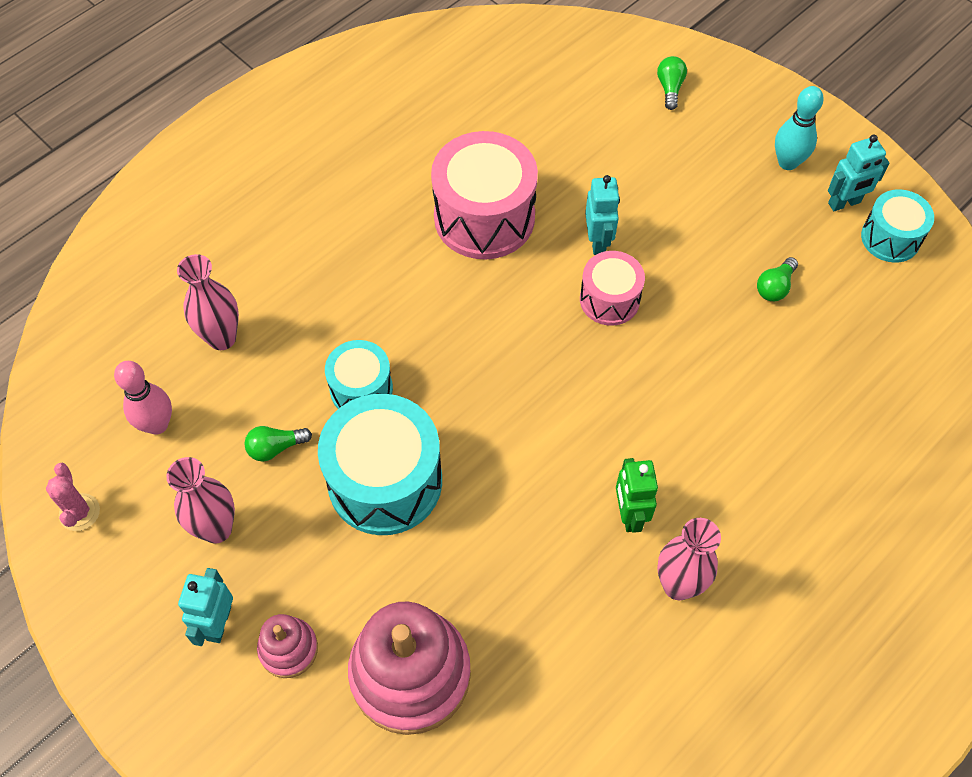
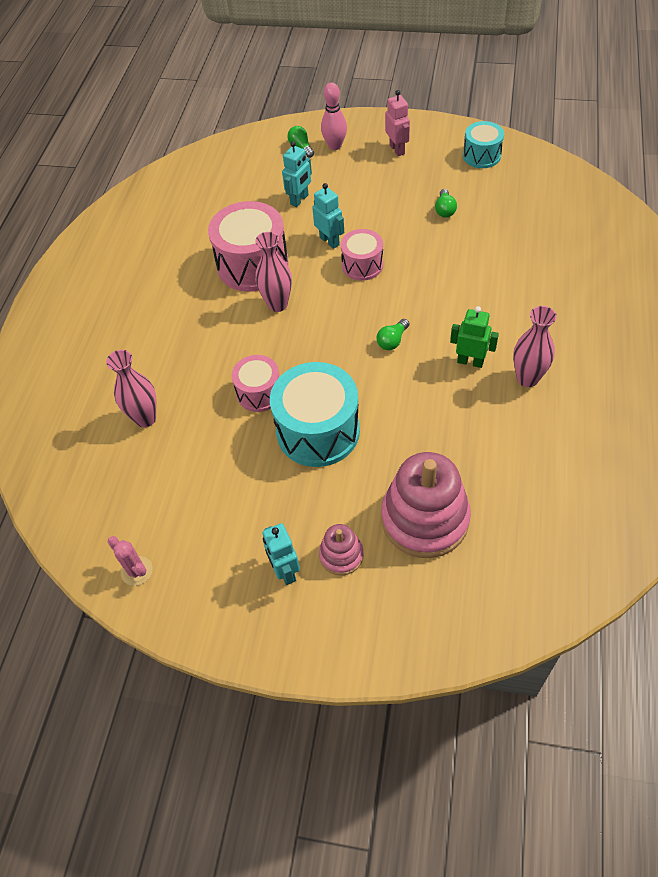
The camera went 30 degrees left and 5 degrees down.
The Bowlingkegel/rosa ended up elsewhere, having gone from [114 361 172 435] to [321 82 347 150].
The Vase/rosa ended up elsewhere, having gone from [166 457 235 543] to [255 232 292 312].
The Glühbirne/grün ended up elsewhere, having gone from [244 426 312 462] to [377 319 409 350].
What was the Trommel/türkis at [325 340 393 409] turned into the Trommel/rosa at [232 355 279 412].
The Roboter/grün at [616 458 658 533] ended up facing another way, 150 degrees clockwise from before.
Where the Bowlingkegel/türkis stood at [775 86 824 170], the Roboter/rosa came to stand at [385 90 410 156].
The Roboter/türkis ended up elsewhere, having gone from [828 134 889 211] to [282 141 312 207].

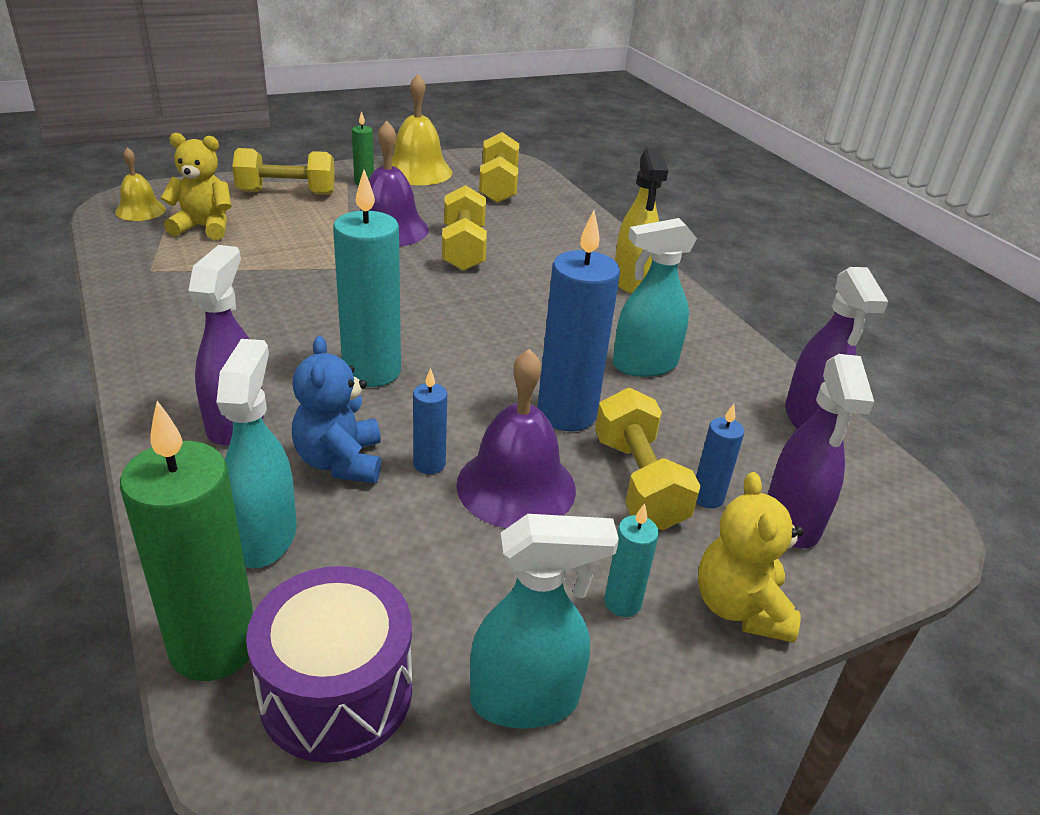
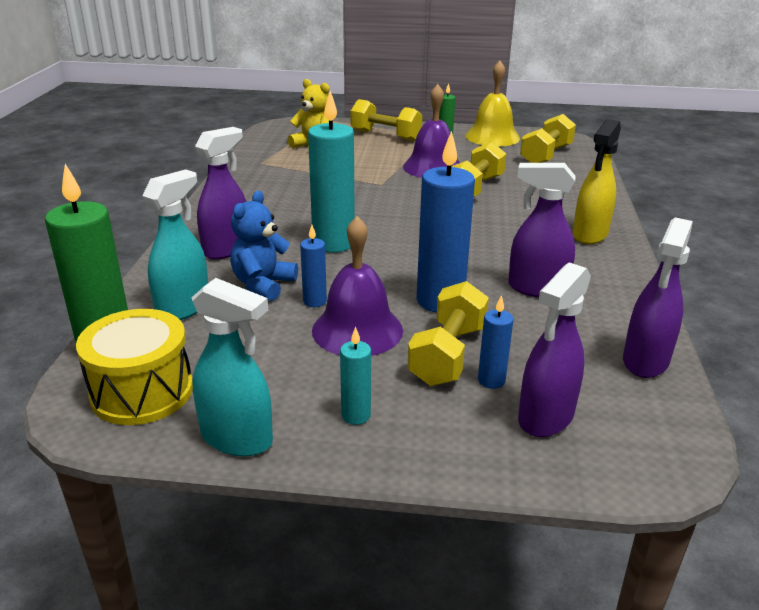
The camera went 35 degrees right and 5 degrees down.
The second view lost the Glocke/gelb at [115 147 166 221].
What was the Trommel/lila at [246 566 412 763] turned into the Trommel/gelb at [76 309 193 425].
What was the Sprühflasche/türkis at [613 218 697 377] turned into the Sprühflasche/lila at [508 163 576 297].
The second view lost the Teddybär/gelb at [698 472 804 643].

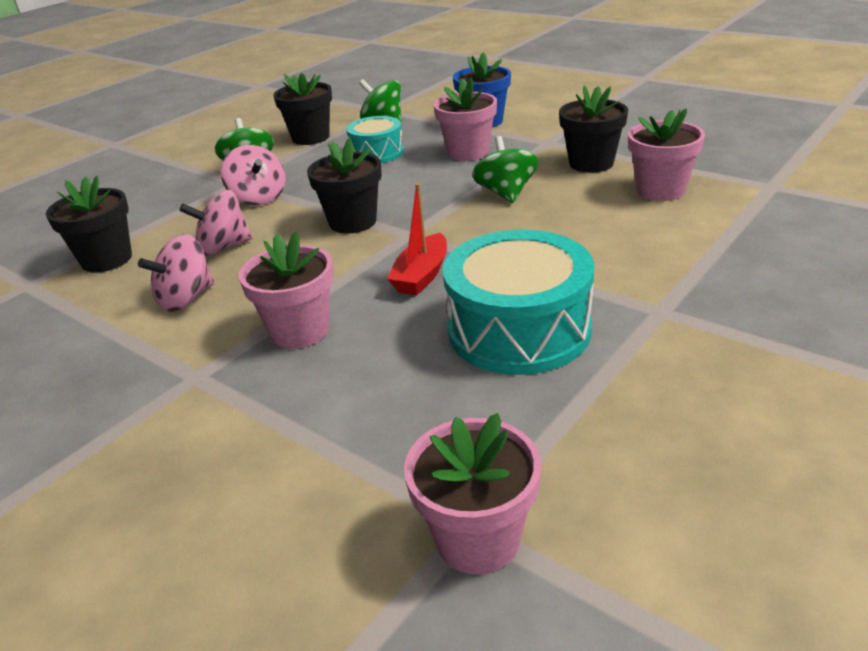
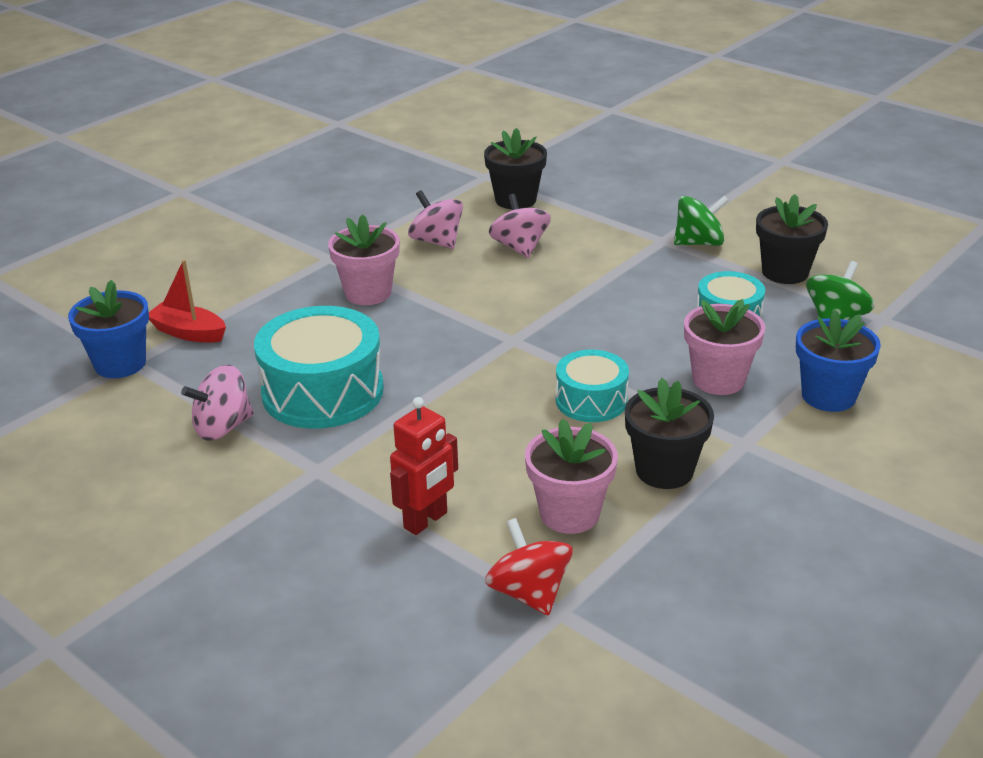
The camera went 90 degrees right and 0 degrees up.
The Kreisel/rosa ended up elsewhere, having gone from [221 145 286 205] to [181 365 254 440].
The second view lost the Blumentopf/schwarz at [307 138 382 234].
The Boot/rot ended up elsewhere, having gone from [387 183 447 296] to [149 260 226 343].
What was the Blumentopf/rosa at [404 413 541 575] turned into the Blumentopf/blau at [68 280 149 378].
Where the Kreisel/grün stood at [472 136 538 203], the Trommel/türkis came to stand at [556 350 629 422].
The second view gained the Roboter/rot at [390 397 458 535].
The second view gained the Kreisel/rot at [485 518 573 616].

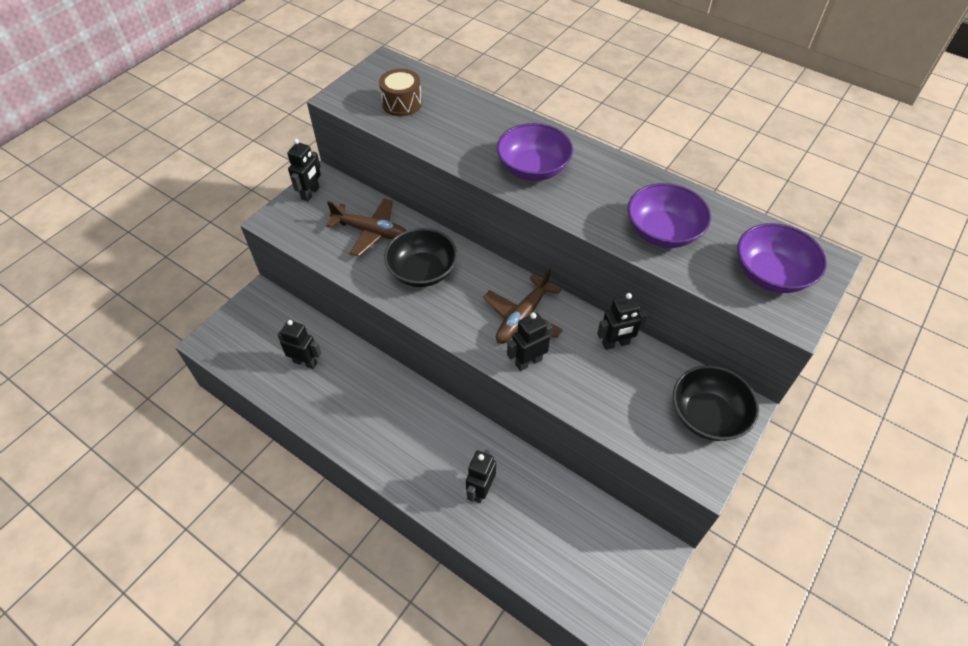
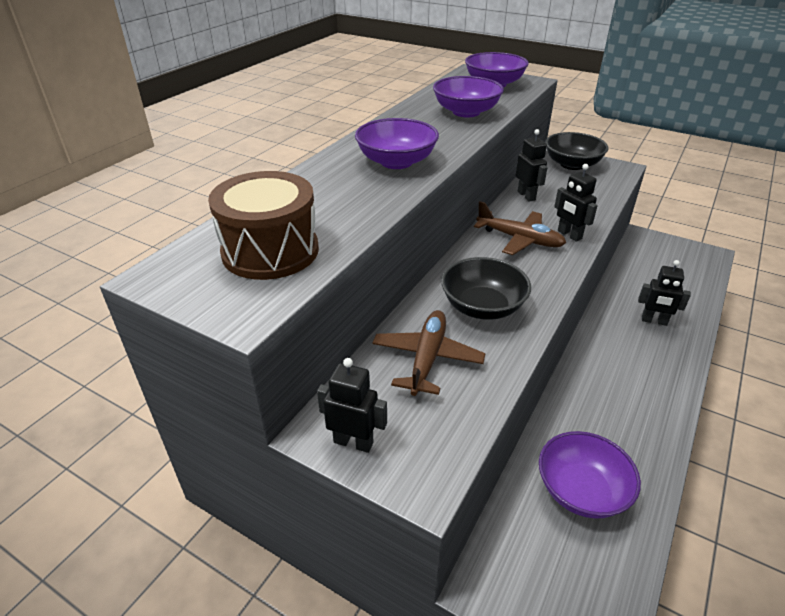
The camera went 95 degrees left and 15 degrees down.
Where the Roboter/schwarz stood at [278 320 321 369], the Schüssel/lila came to stand at [539 431 641 519].
The size of the Trommel/braun at [379 69 422 116] changed by a factor of 1.58.

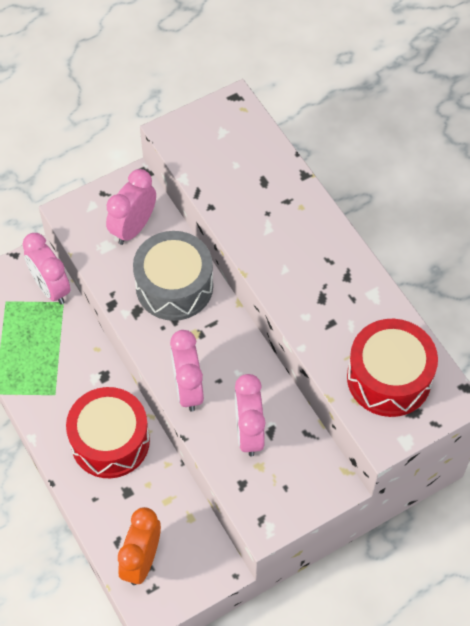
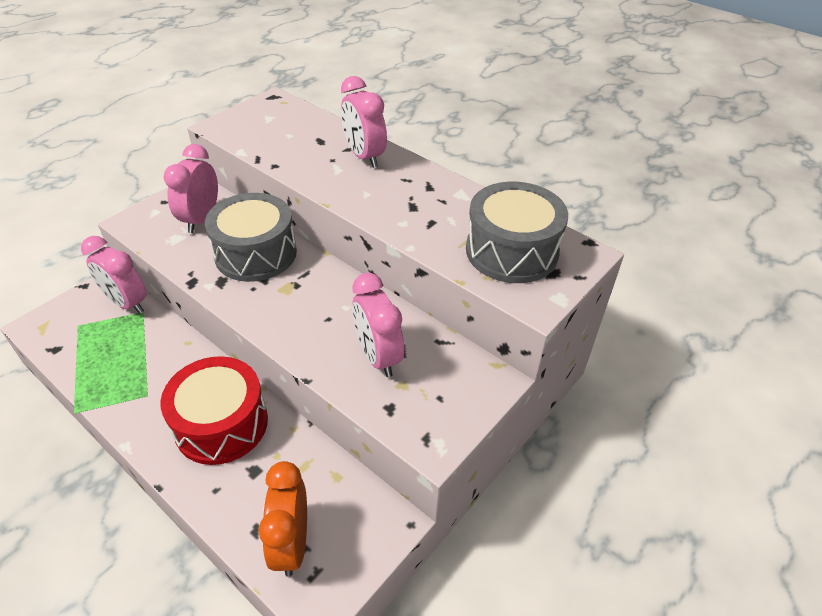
The camera went 20 degrees left and 15 degrees down.
The Wecker/rosa ended up elsewhere, having gone from [170 330 204 412] to [341 76 387 168].
What was the Trommel/rot at [347 319 438 417] turned into the Trommel/grau at [466 182 568 283].

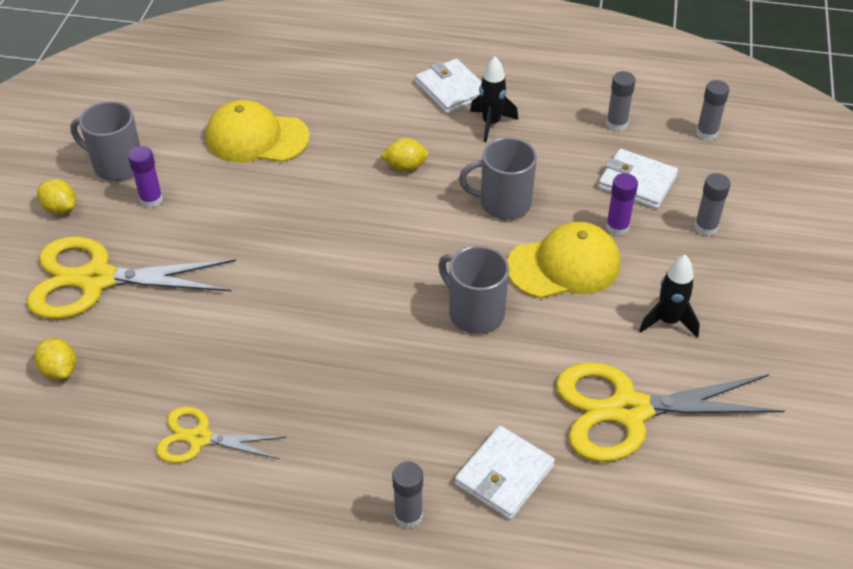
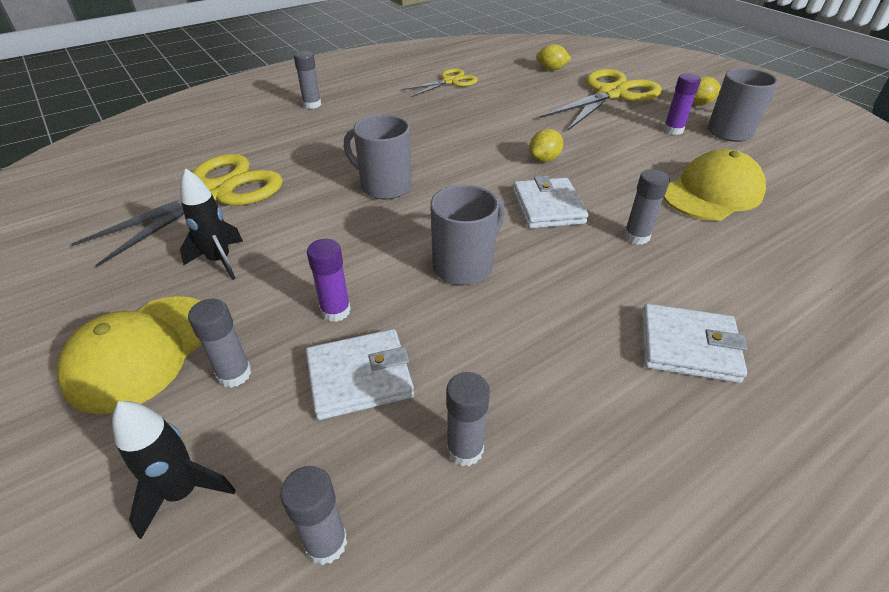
The camera went 135 degrees right and 5 degrees down.
The Zitrone/gelb ended up elsewhere, having gone from [381 138 429 171] to [529 129 563 162].
The Tasse/grau at [438 246 509 334] ended up facing another way, 150 degrees counterclockwise from before.
The Geldbörse/weiß ended up elsewhere, having gone from [455 426 555 520] to [513 176 588 228].
The Rakete/schwarz ended up elsewhere, having gone from [470 56 518 142] to [112 401 236 539].
The Kappe/gelb ended up elsewhere, having gone from [507 222 620 299] to [57 296 201 414].
The second view gained the Klebestift/grau at [624 169 670 245].

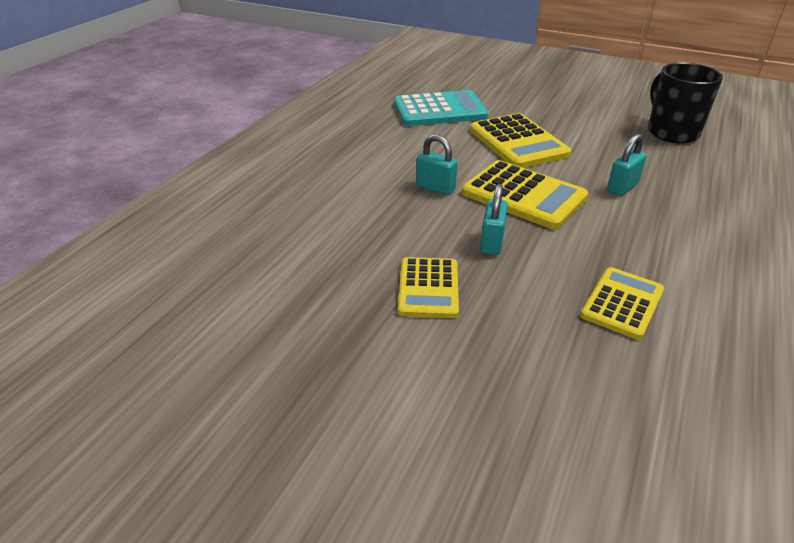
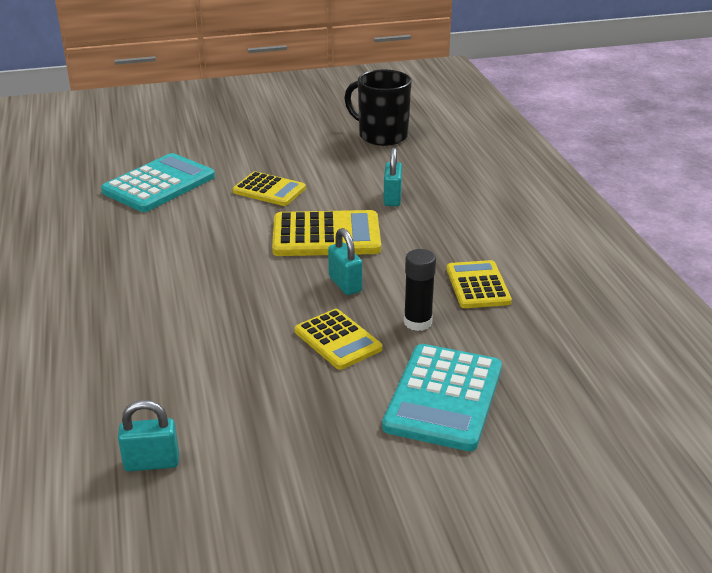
The camera went 40 degrees left and 5 degrees down.
The Vorhängeschloss/türkis ended up elsewhere, having gone from [416 134 458 195] to [118 400 179 471].
The size of the Taschenrechner/gelb at [470 113 571 168] changed by a factor of 0.64.
The second view gained the Taschenrechner/türkis at [382 344 502 451].
The second view gained the Klebestift/schwarz at [404 249 436 331].

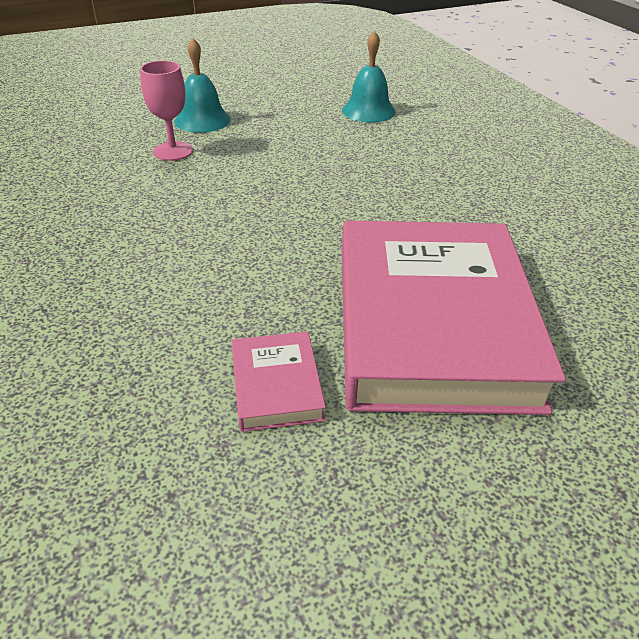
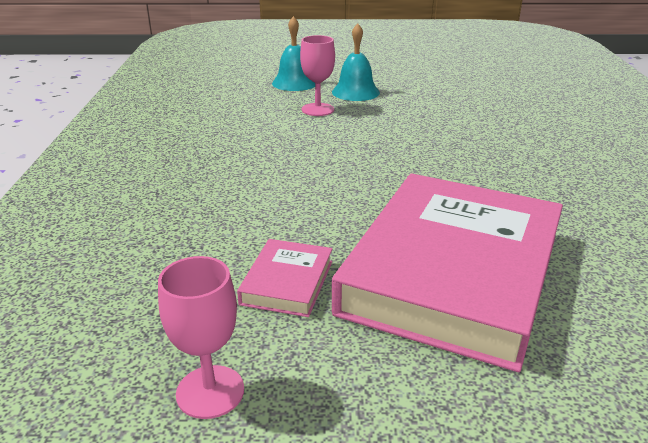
The camera went 25 degrees right and 10 degrees down.
The Glocke/türkis ended up elsewhere, having gone from [342 31 396 123] to [272 16 315 91].
The second view gained the Kelch/rosa at [158 256 244 419].

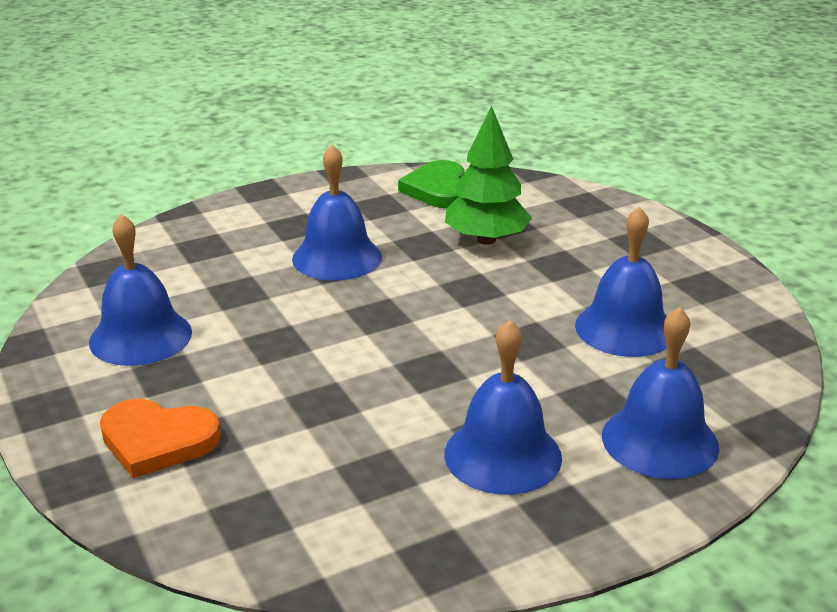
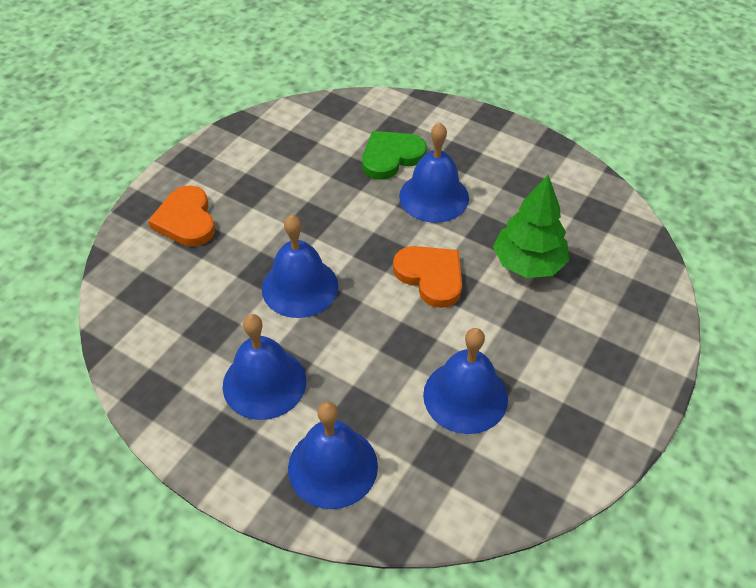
The camera went 60 degrees right and 20 degrees up.
The Glocke/blau ended up elsewhere, having gone from [89 214 192 366] to [262 215 338 318].
The Herz/grün ended up elsewhere, having gone from [398 160 465 208] to [362 131 427 180].
The second view gained the Herz/orange at [393 246 462 308].

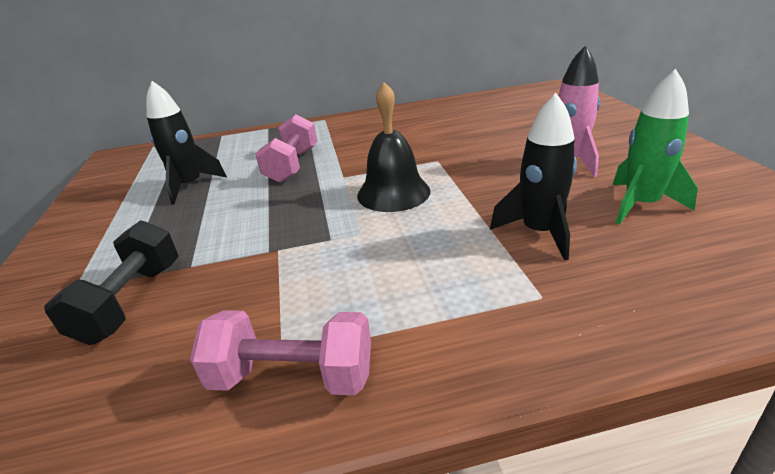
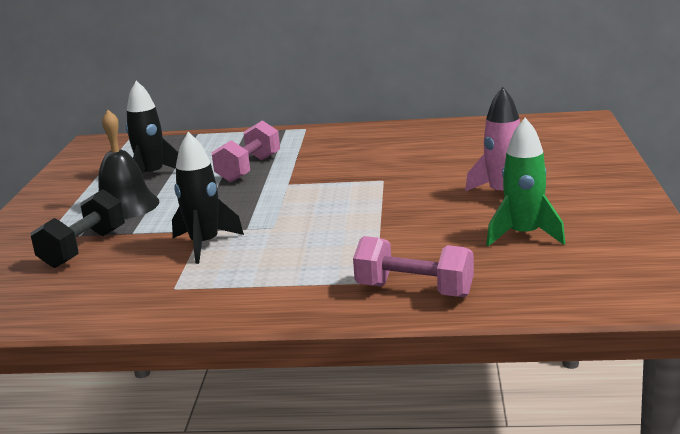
The camera went 15 degrees right and 10 degrees down.
The Hantel/rosa ended up elsewhere, having gone from [190 310 371 395] to [353 236 474 297].
The Glocke/schwarz ended up elsewhere, having gone from [357 82 431 212] to [98 110 159 219].
The Rakete/schwarz ended up elsewhere, having gone from [490 93 577 261] to [172 132 244 264].

